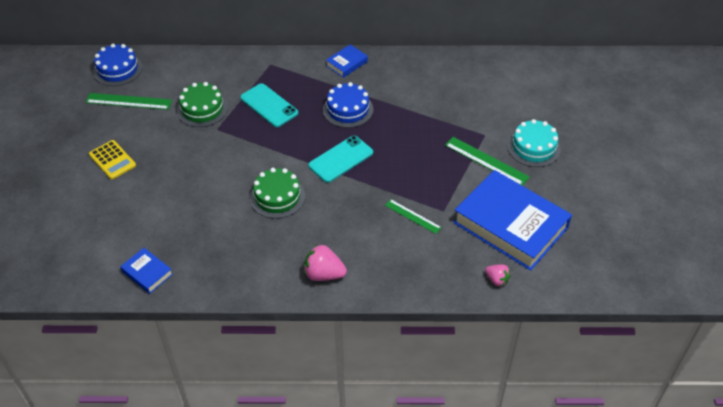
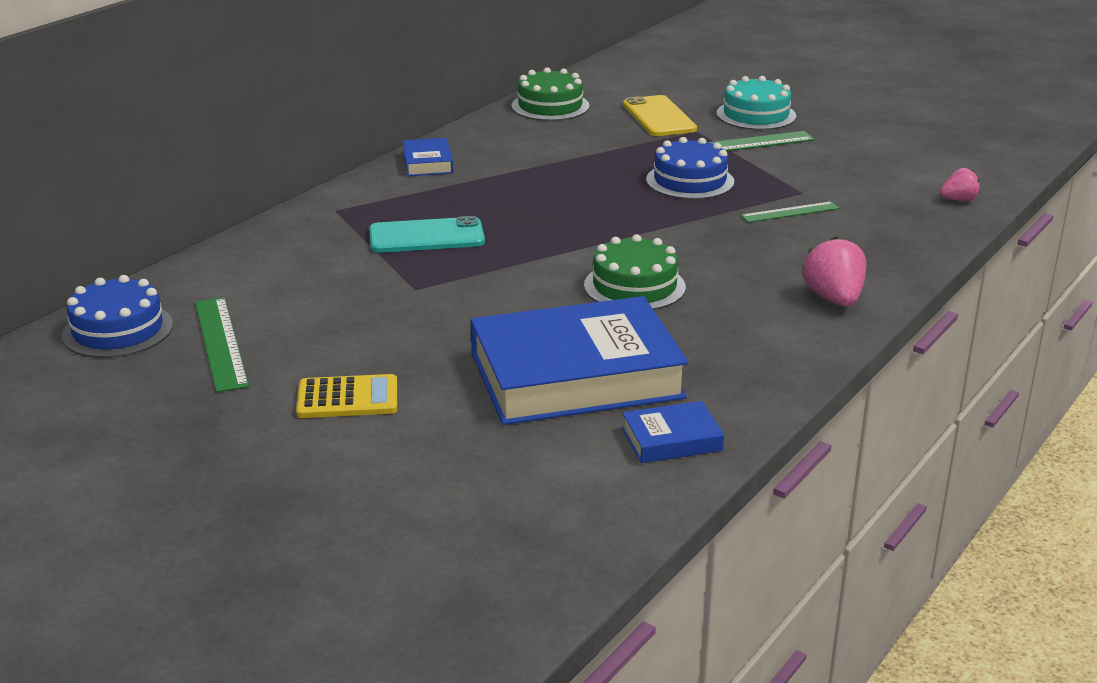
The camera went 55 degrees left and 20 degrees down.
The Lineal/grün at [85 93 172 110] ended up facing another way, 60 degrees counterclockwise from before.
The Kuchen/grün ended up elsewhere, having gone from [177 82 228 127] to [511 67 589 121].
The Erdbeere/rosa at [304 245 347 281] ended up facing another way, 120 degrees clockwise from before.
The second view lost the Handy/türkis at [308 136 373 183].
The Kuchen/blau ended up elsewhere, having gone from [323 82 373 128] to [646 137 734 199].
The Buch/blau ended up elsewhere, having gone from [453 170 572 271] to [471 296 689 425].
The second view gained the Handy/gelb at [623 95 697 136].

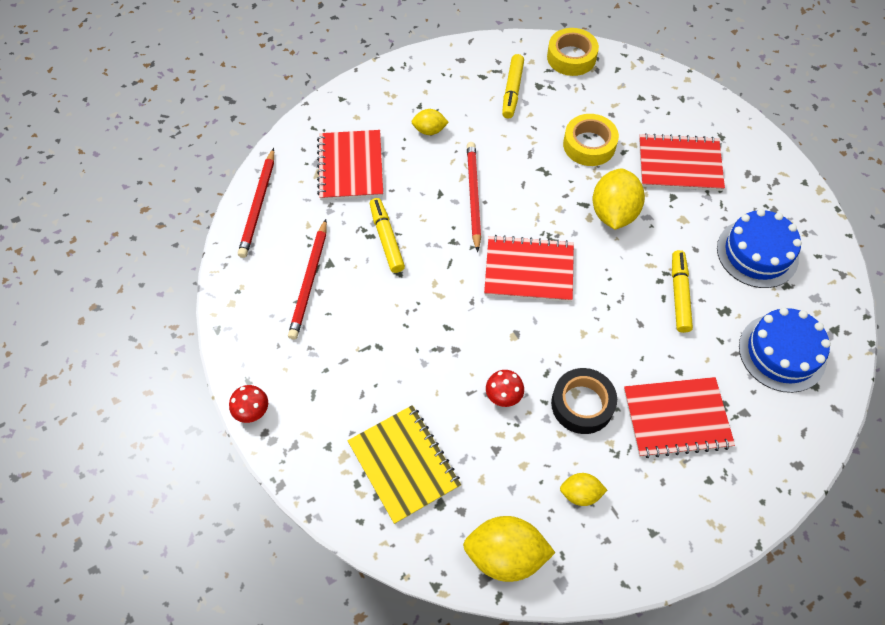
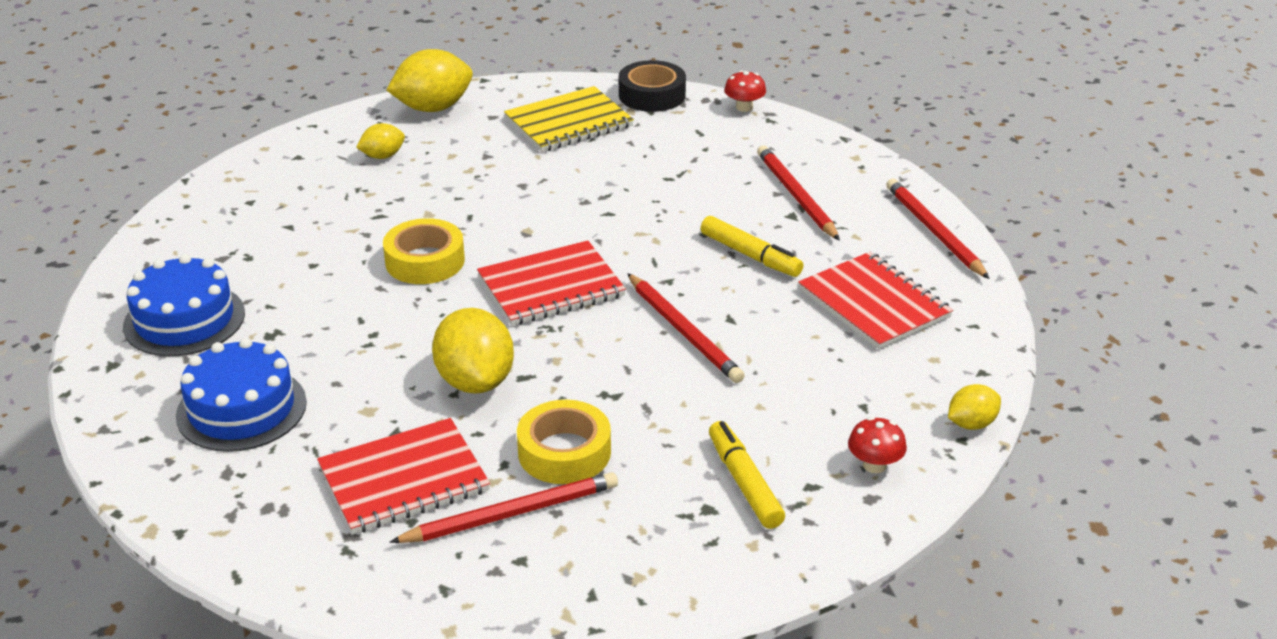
The camera went 150 degrees right and 25 degrees down.
The Notizbuch/gelb at [347 405 461 524] ended up facing another way, 60 degrees counterclockwise from before.
The Zitrone/gelb ended up elsewhere, having gone from [412 109 449 135] to [948 384 1001 430].
The Pilz/rot ended up elsewhere, having gone from [486 370 524 407] to [848 417 907 473].
The Klebeband/gelb ended up elsewhere, having gone from [547 28 599 76] to [383 218 465 284].
The Klebeband/schwarz ended up elsewhere, having gone from [551 368 617 434] to [619 60 686 112].
The second view lost the Notizbuch/rot at [624 377 735 458].
The second view lost the Filzstift/gelb at [672 250 693 333].
The second view gained the Bleistift/rot at [389 472 618 543].

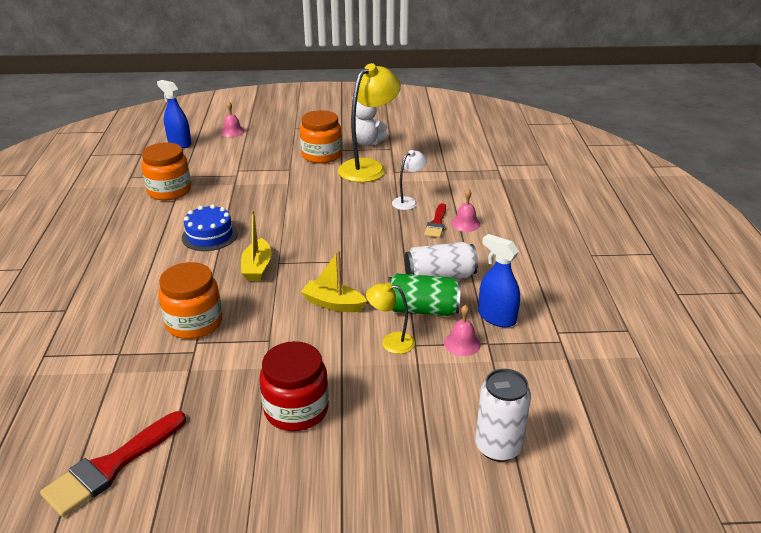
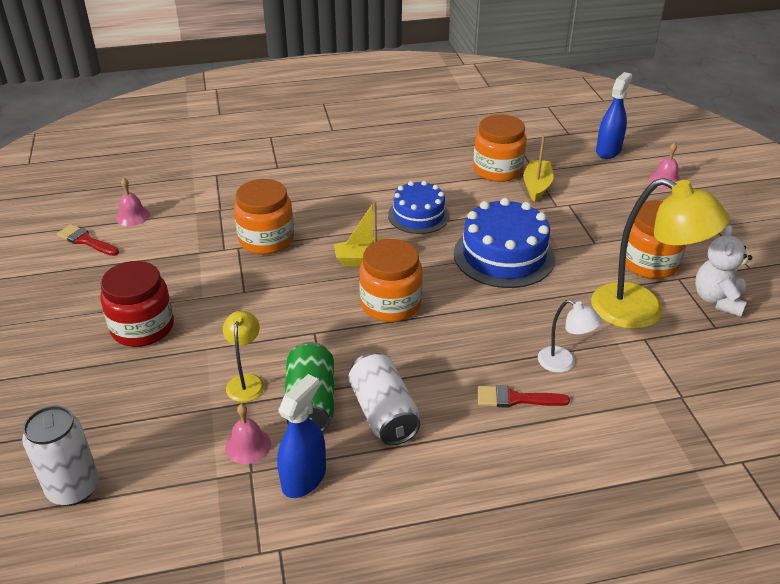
The camera went 80 degrees right and 5 degrees up.
The size of the Pinsel/rot at [40 411 186 517] changed by a factor of 0.61.
The Boot/gelb ended up elsewhere, having gone from [301 250 367 312] to [523 135 553 202].
The Glocke/rosa ended up elsewhere, having gone from [451 189 481 232] to [116 178 150 226].
The second view gained the Einmachglas/orange at [359 239 423 322].
The second view gained the Kuchen/blau at [454 198 555 288].

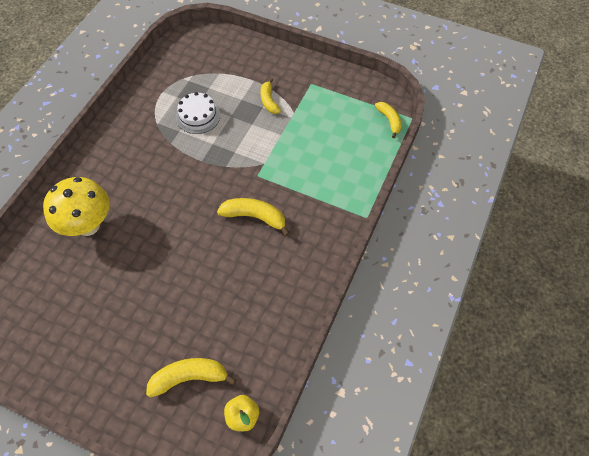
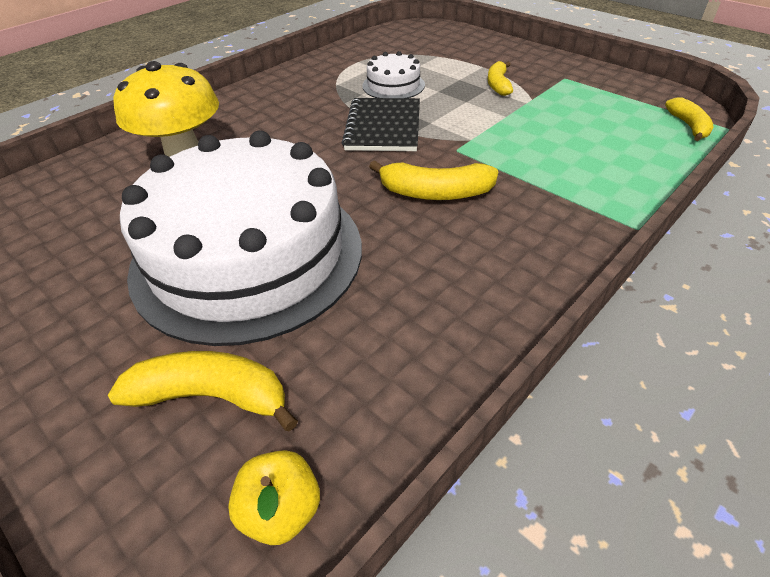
The camera went 20 degrees right and 15 degrees down.
The Banane/gelb at [217 198 290 236] ended up facing another way, 150 degrees clockwise from before.
The second view gained the Kuchen/weiß at [120 130 362 346].
The second view gained the Notizbuch/schwarz at [342 98 420 151].

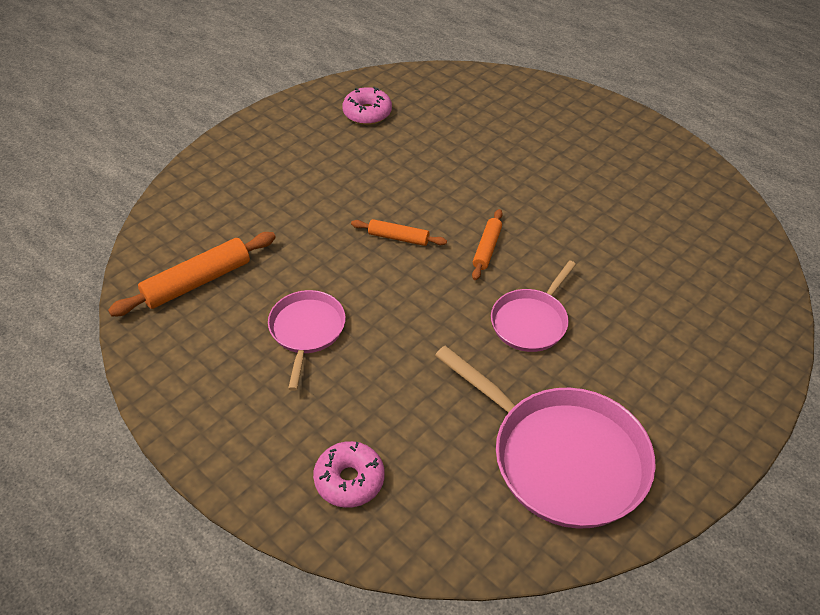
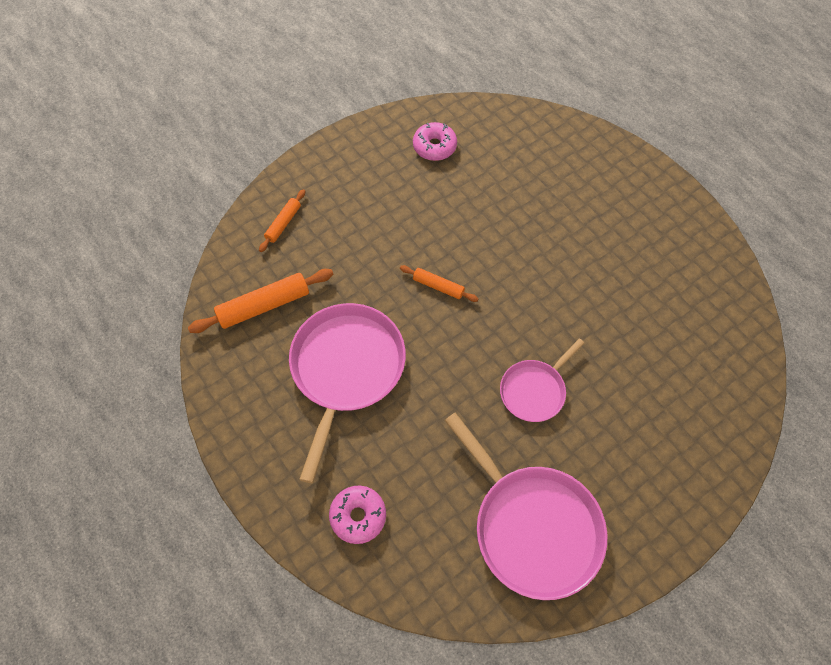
The camera went 10 degrees right and 15 degrees up.
The size of the Pfanne/rosa at [268 290 346 391] changed by a factor of 1.79.
The Nudelholz/orange ended up elsewhere, having gone from [472 209 503 280] to [259 189 305 252].

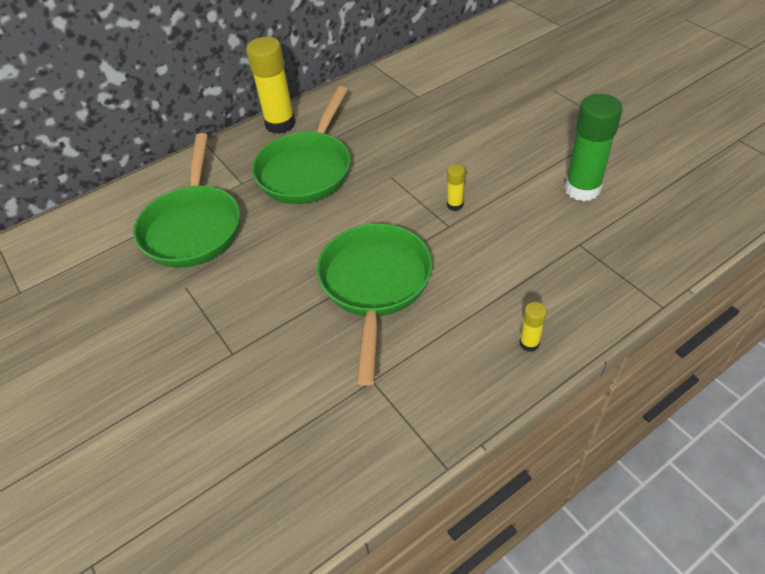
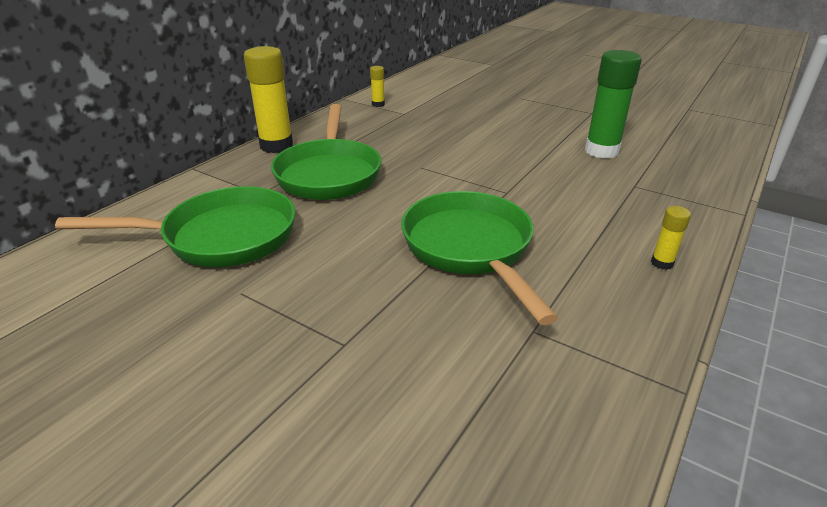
The camera went 25 degrees left and 15 degrees down.
The Pfanne/grün at [133 133 240 268] ended up facing another way, 75 degrees counterclockwise from before.
The Klebestift/gelb ended up elsewhere, having gone from [447 164 465 211] to [370 66 385 107].

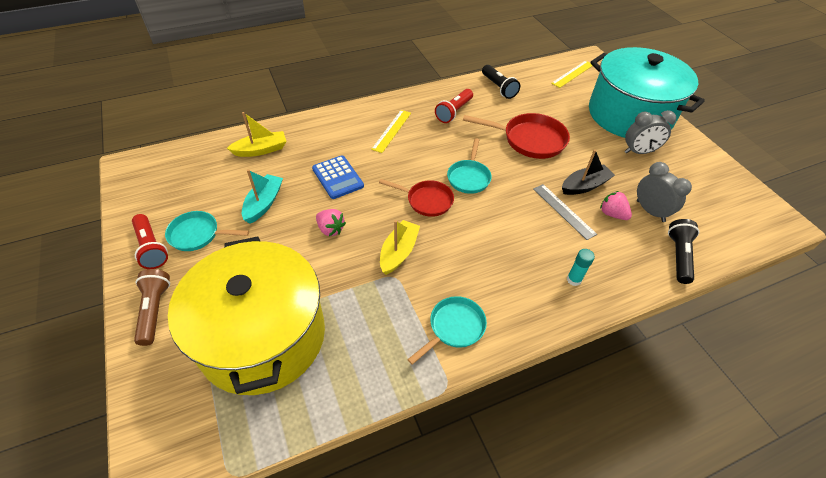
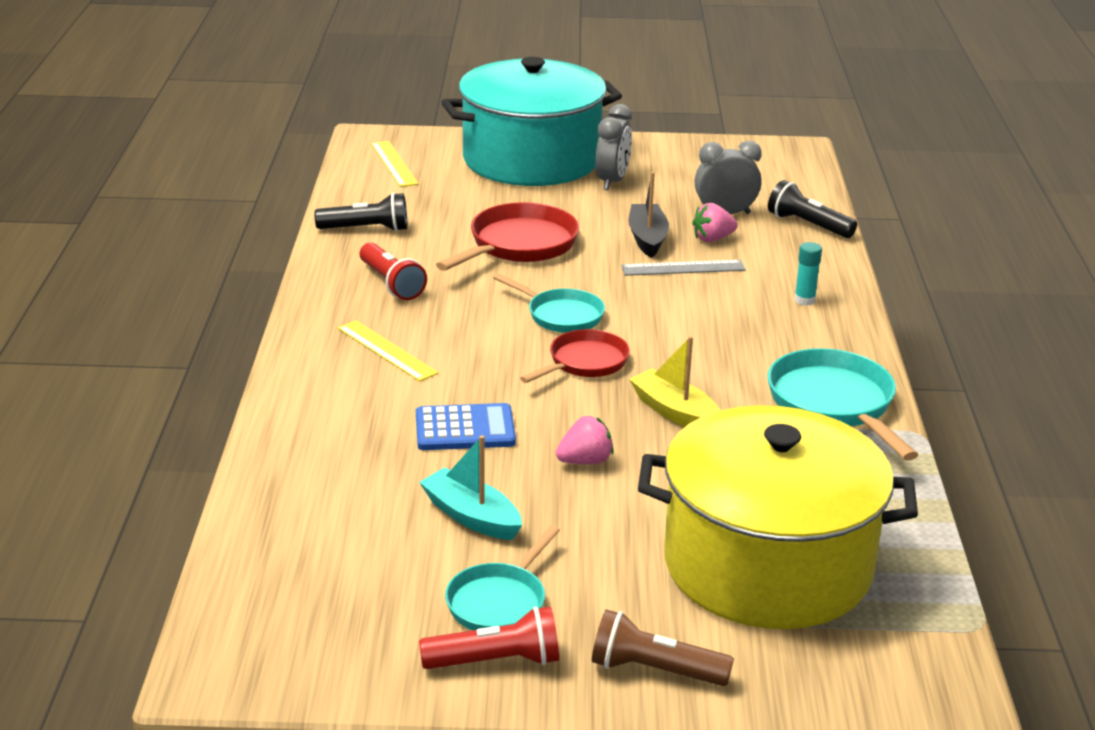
The camera went 65 degrees left and 20 degrees down.
The second view lost the Boot/gelb at [227 112 286 157].
The size of the Pfanne/türkis at [407 296 487 365] changed by a factor of 1.55.

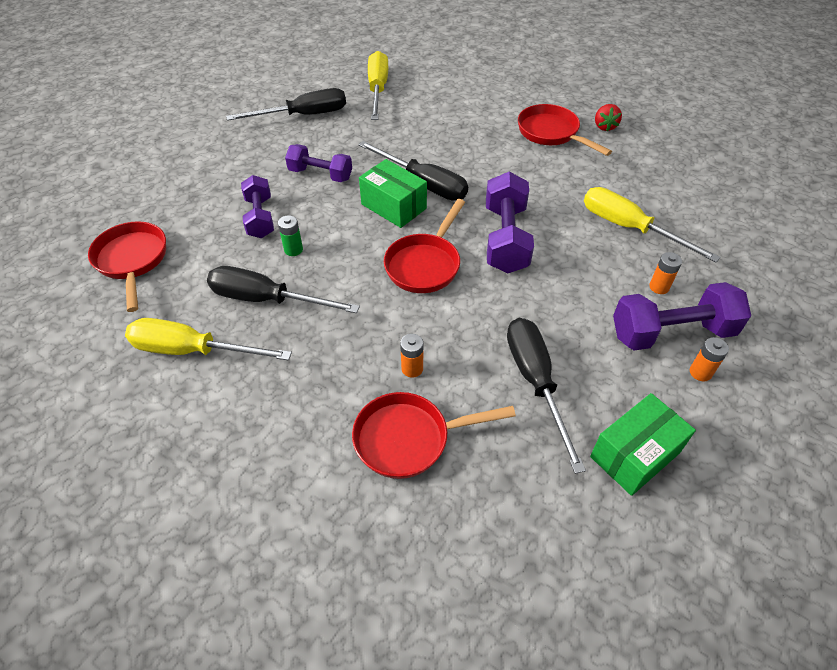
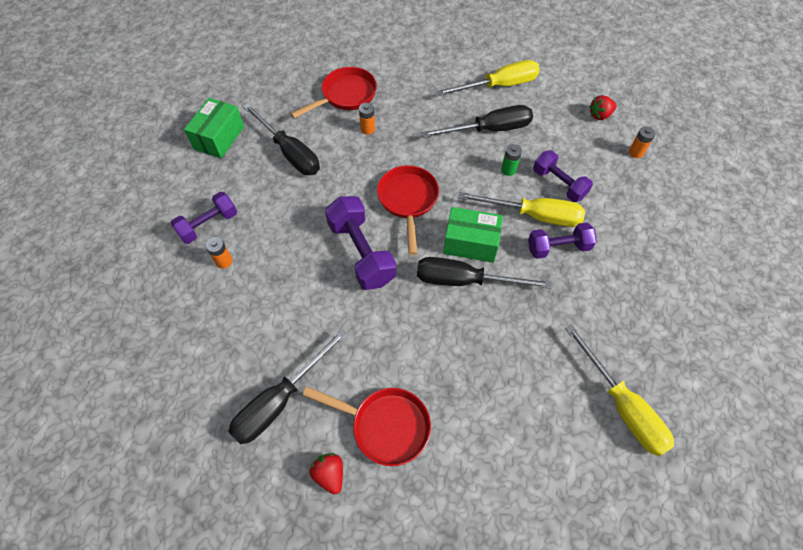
The camera went 150 degrees right and 10 degrees up.
Where the Pfanne/rot stood at [88 221 166 312], the Erdbeere/rot came to stand at [589 95 617 120].
The Schraubenzieher/schwarz ended up elsewhere, having gone from [226 88 346 121] to [228 329 347 444].
The Schraubenzieher/gelb ended up elsewhere, having gone from [584 187 721 262] to [458 192 585 227].
The size of the Hantel/lila at [613 282 751 350] changed by a factor of 0.66.
The Batterie/orange ended up elsewhere, having gone from [690 337 729 381] to [629 126 655 158].

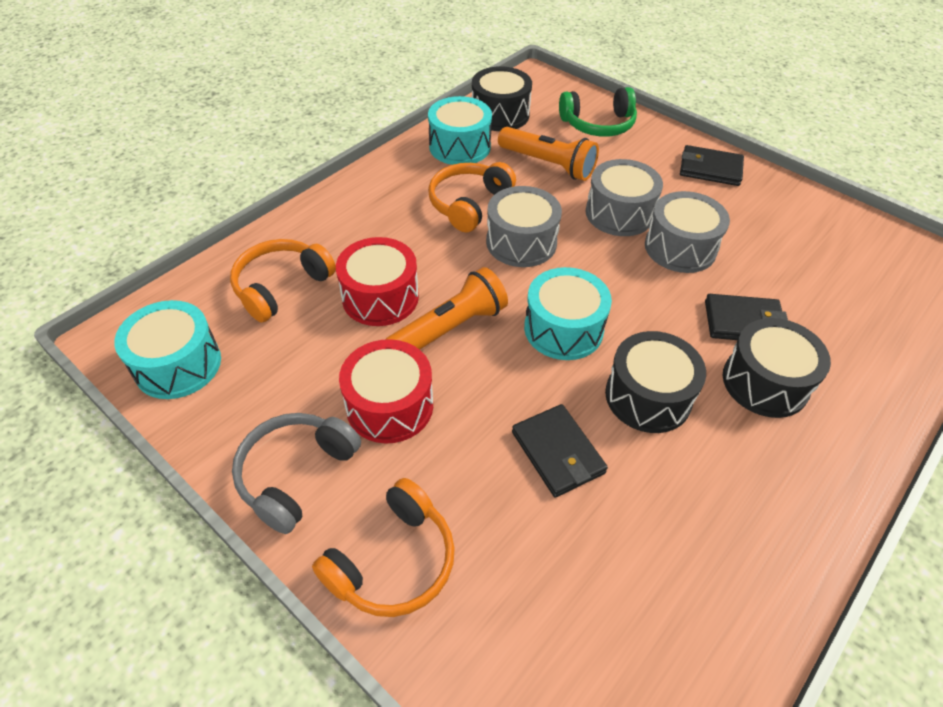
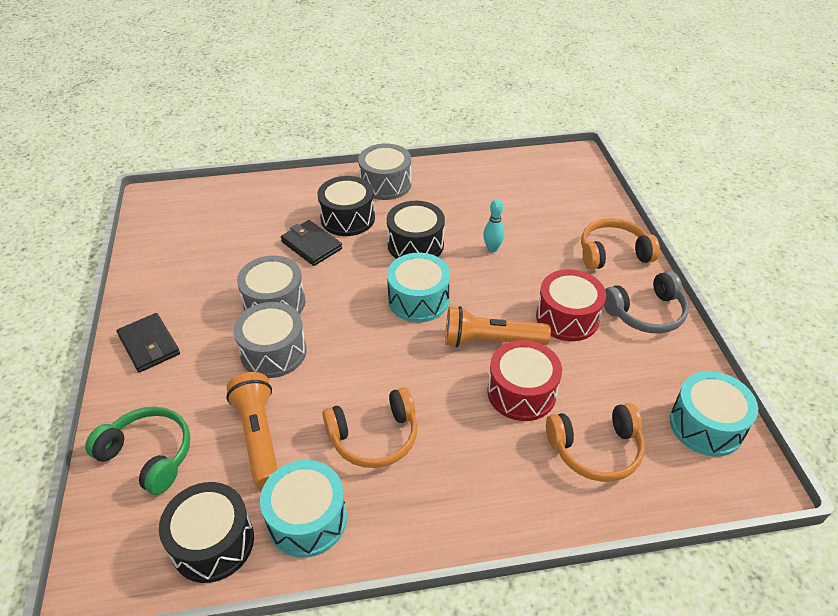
The camera went 140 degrees left and 5 degrees down.
The Trommel/grau ended up elsewhere, having gone from [486 186 562 267] to [358 143 411 200].
Where the Geldbörse/schwarz stood at [512 404 608 498], the Bowlingkegel/türkis came to stand at [483 199 504 252].

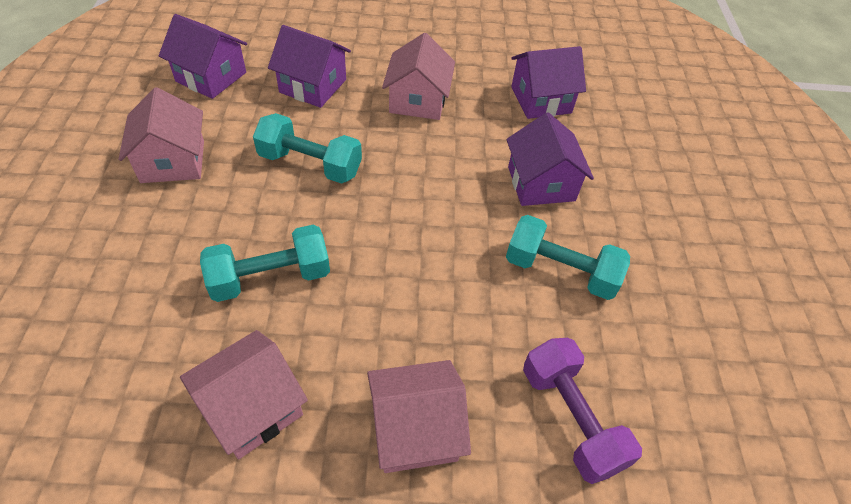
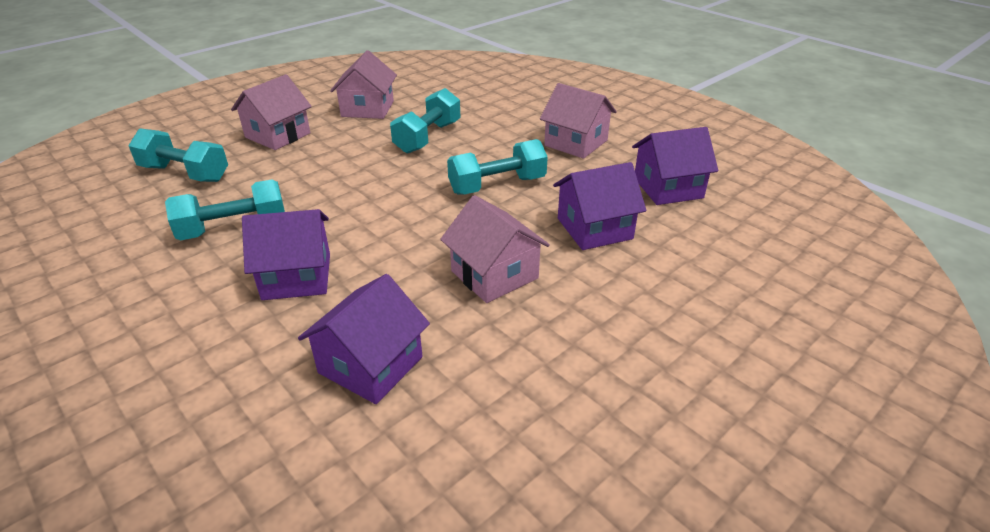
The camera went 140 degrees right and 15 degrees down.
The Haus/lila at [506 112 594 206] ended up facing another way, 45 degrees counterclockwise from before.
What was the Hantel/lila at [523 338 642 484] turned into the Hantel/türkis at [128 128 228 182].

